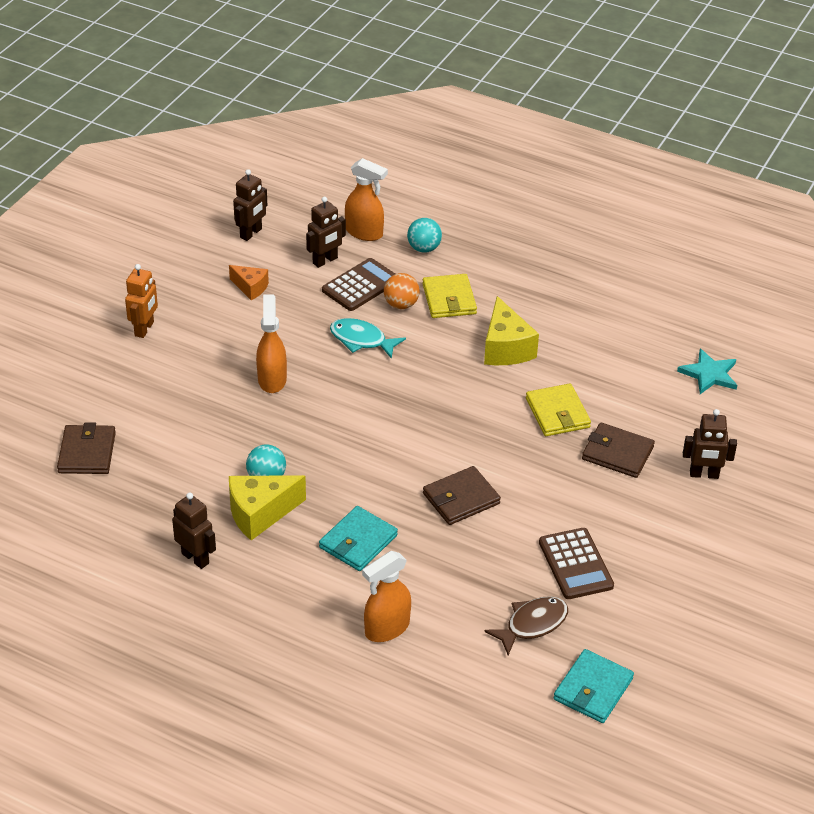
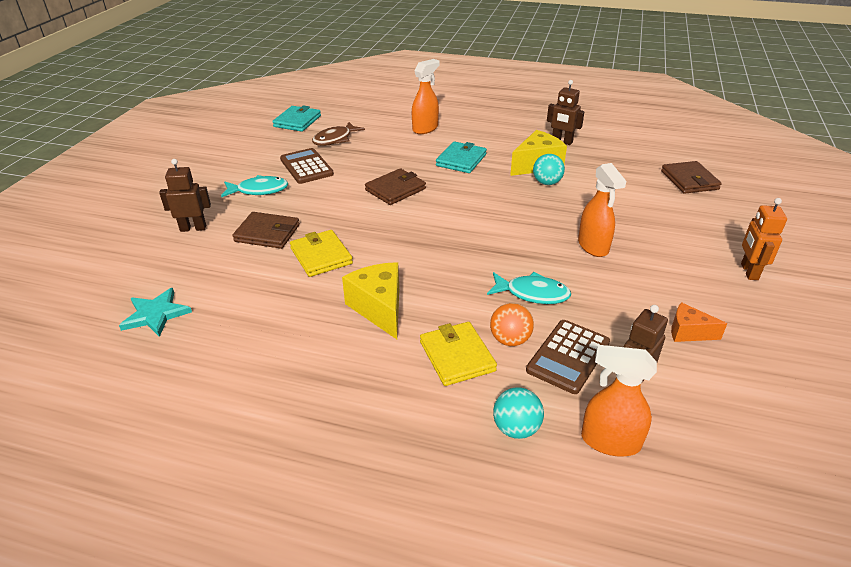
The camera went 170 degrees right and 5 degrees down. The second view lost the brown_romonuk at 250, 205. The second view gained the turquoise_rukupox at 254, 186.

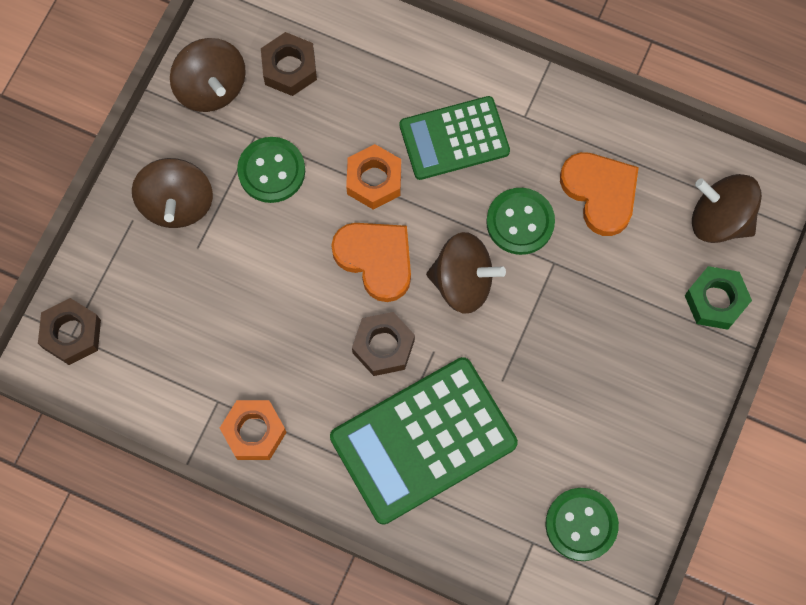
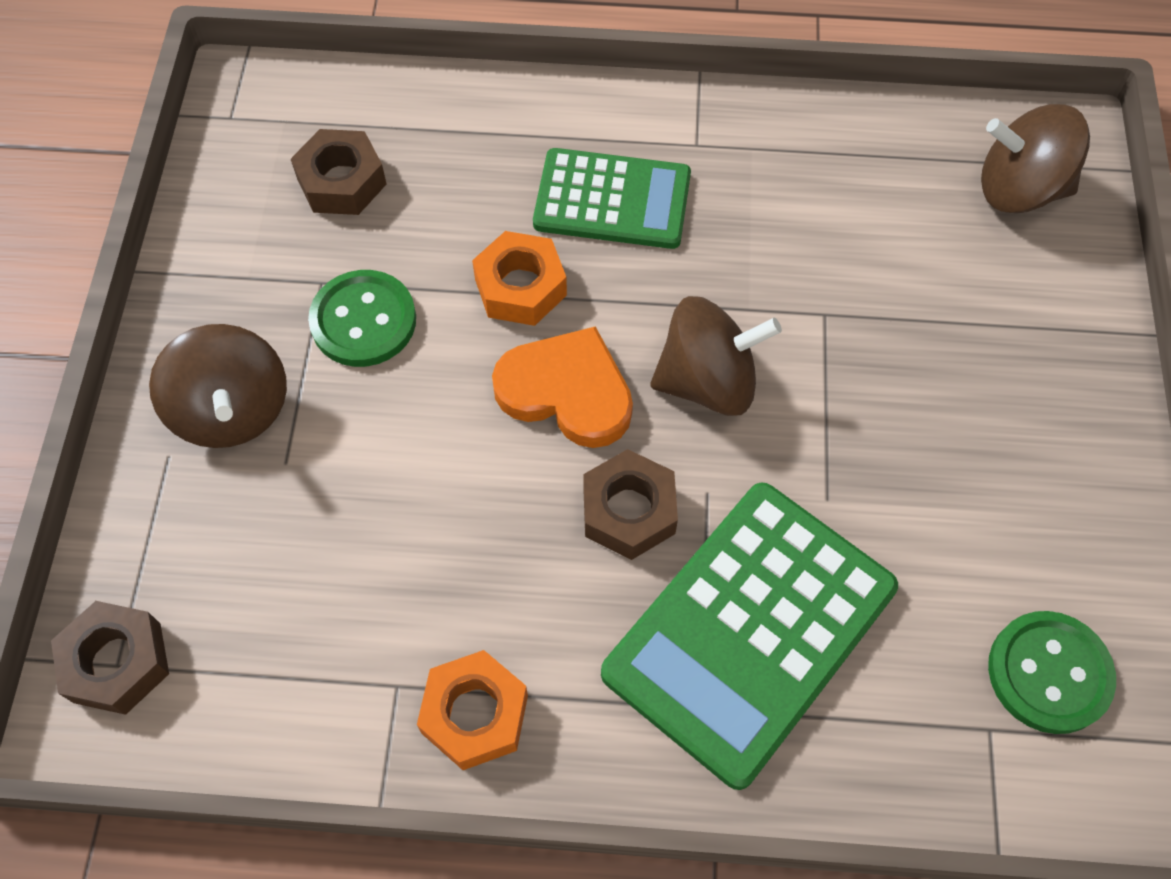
The camera went 20 degrees left and 10 degrees down. The second view lost the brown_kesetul at 208, 75. The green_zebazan at 454, 138 ended up facing another way, 135 degrees counterclockwise from before. The second view lost the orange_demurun at 599, 194. The second view lost the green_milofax at 520, 221. The second view lost the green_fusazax at 718, 298.

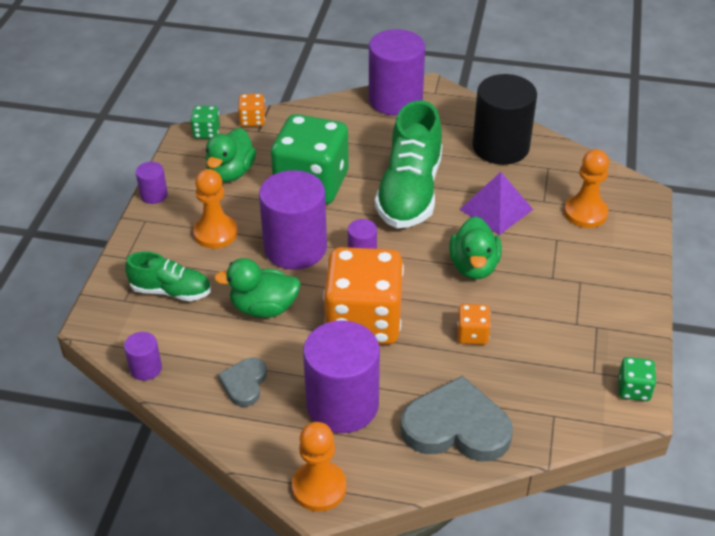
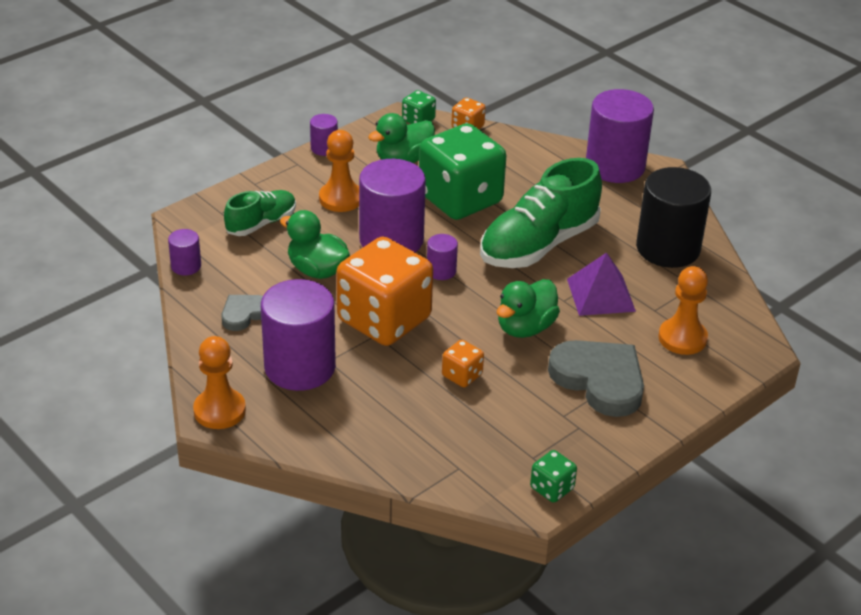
The camera went 35 degrees right and 5 degrees down. The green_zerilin at 168, 276 ended up facing another way, 90 degrees counterclockwise from before. The grey_demurun ended up elsewhere, having gone from 457, 419 to 596, 378.

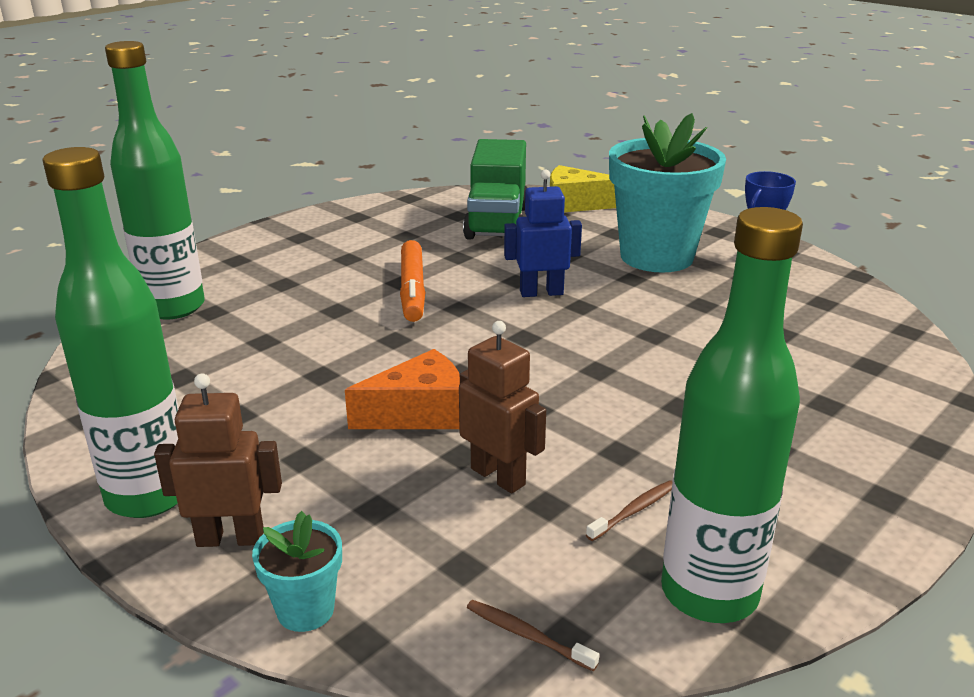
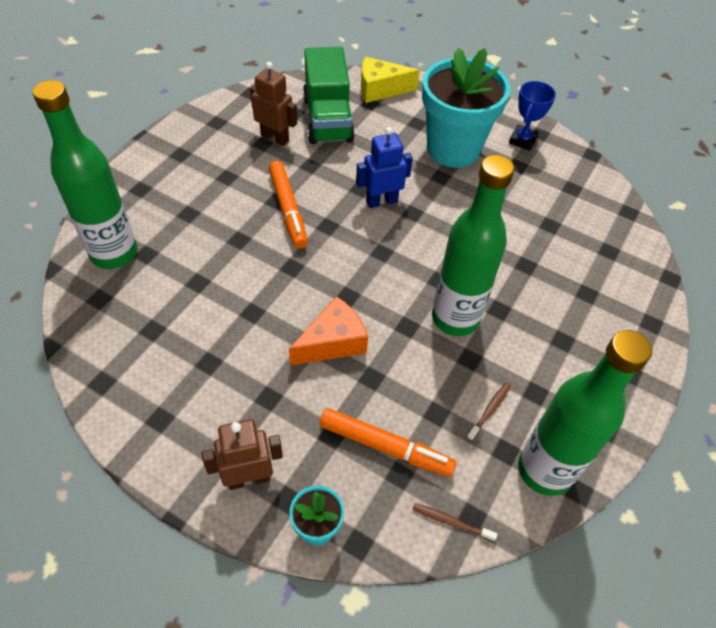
The camera went 15 degrees left and 25 degrees up. The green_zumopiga ended up elsewhere, having gone from 110, 332 to 473, 245. The brown_romonuk ended up elsewhere, having gone from 502, 407 to 273, 104. The second view gained the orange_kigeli at 388, 442.

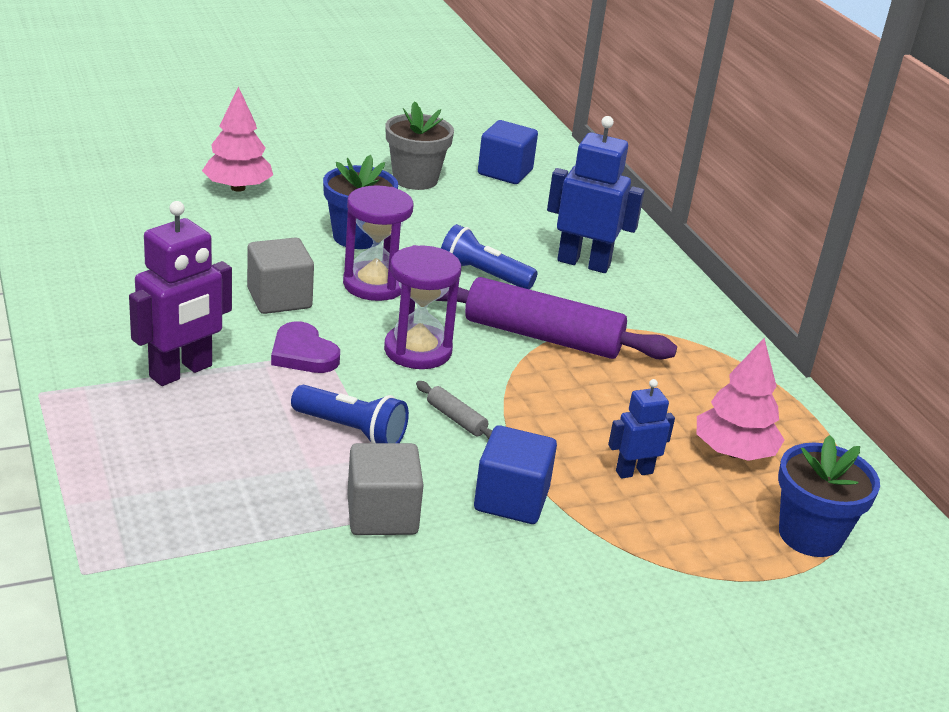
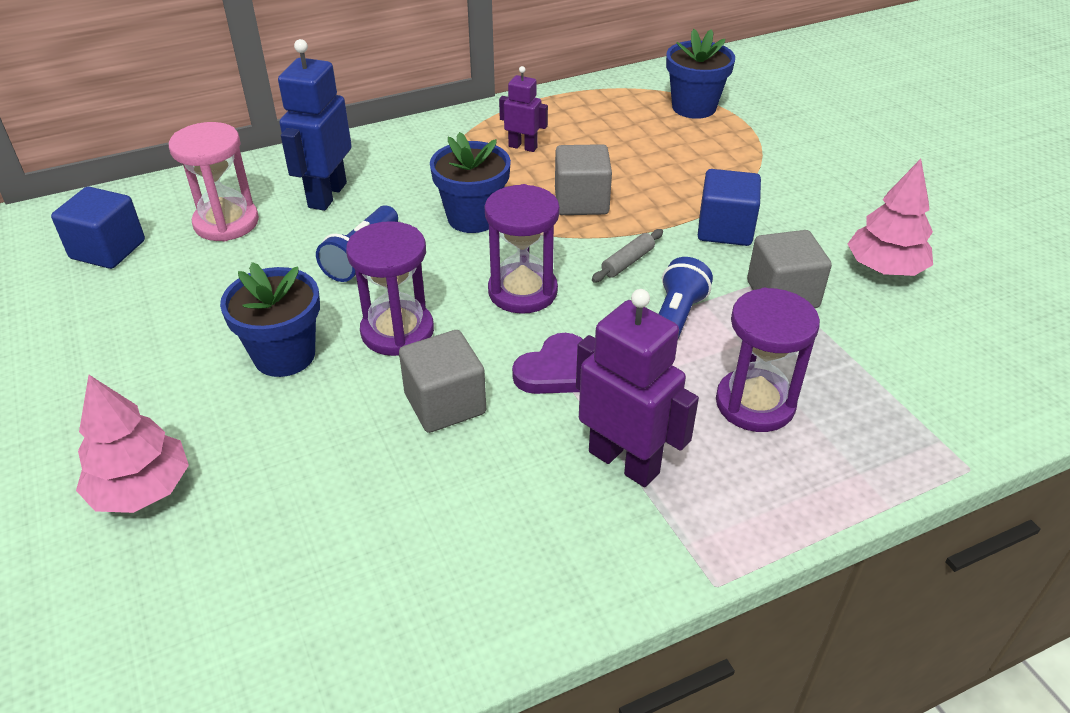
The camera went 90 degrees left and 10 degrees up. The second view lost the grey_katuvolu at 420, 145. Where the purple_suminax stood at 556, 318, the blue_katuvolu came to stand at 470, 182. The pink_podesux ended up elsewhere, having gone from 741, 399 to 890, 217. The second view lost the blue_romonuk at 641, 429. The second view gained the purple_romonuk at 523, 109. The second view gained the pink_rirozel at 214, 181. The second view gained the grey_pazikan at 583, 179. The second view gained the purple_rirozel at 768, 360.

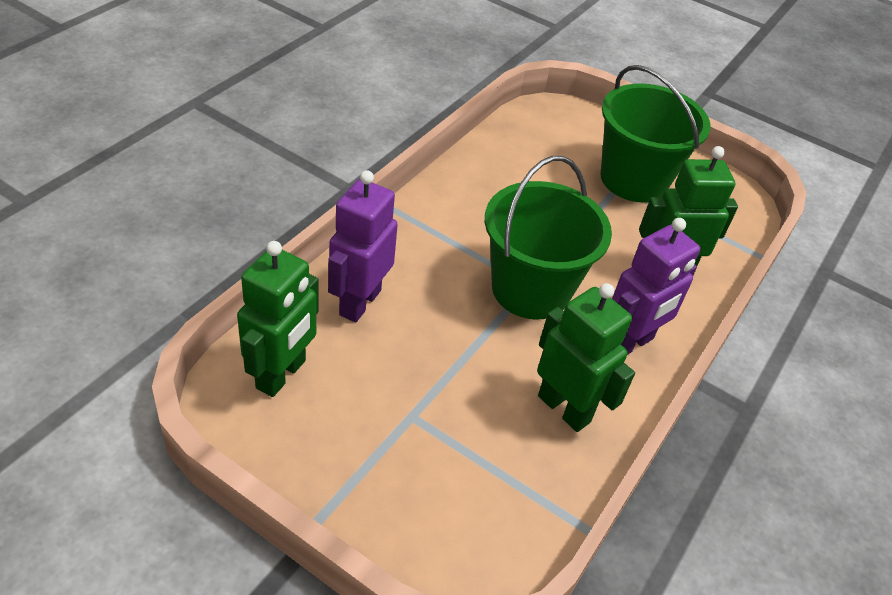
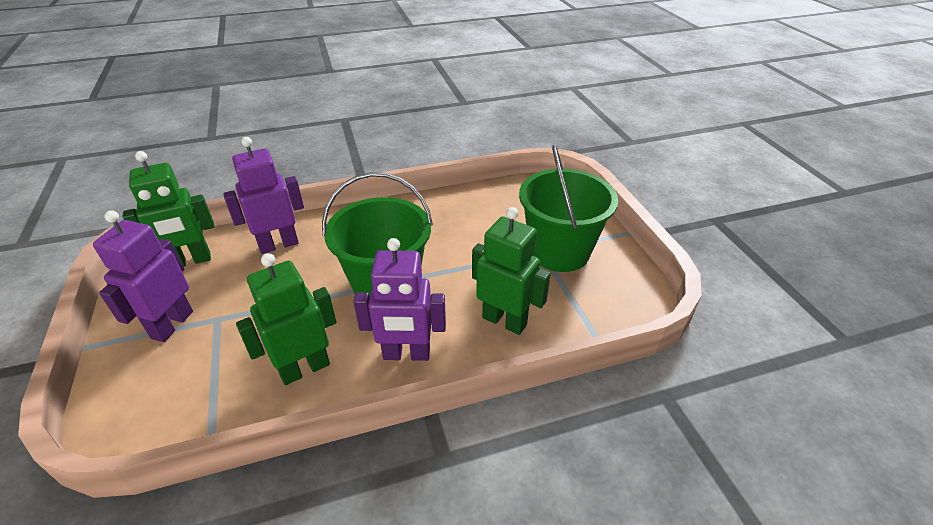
The camera went 45 degrees right and 5 degrees down. The green_romonuk at 586, 357 ended up facing another way, 120 degrees counterclockwise from before. The second view gained the purple_romonuk at 143, 276.

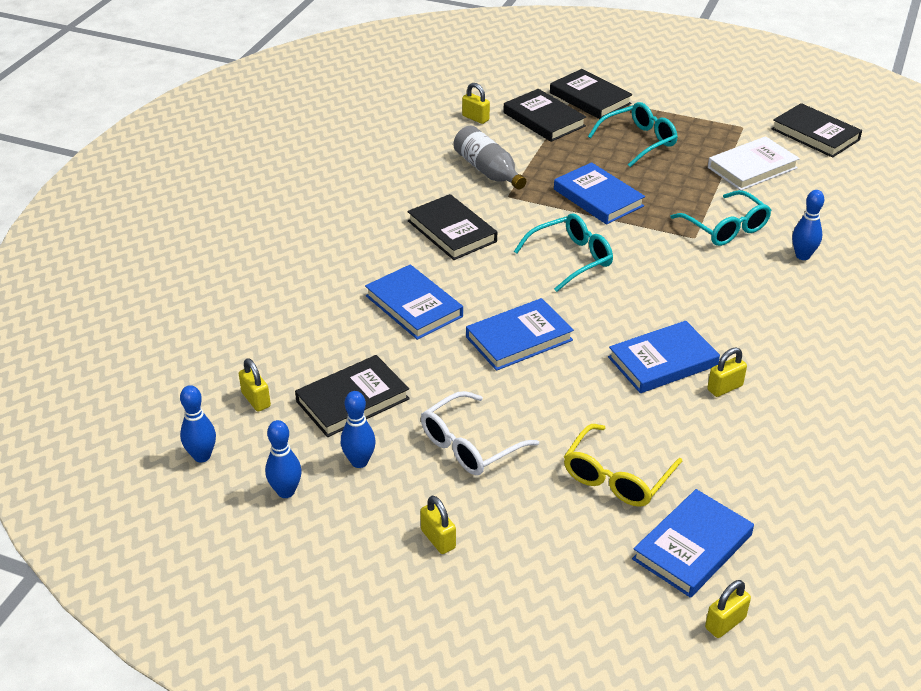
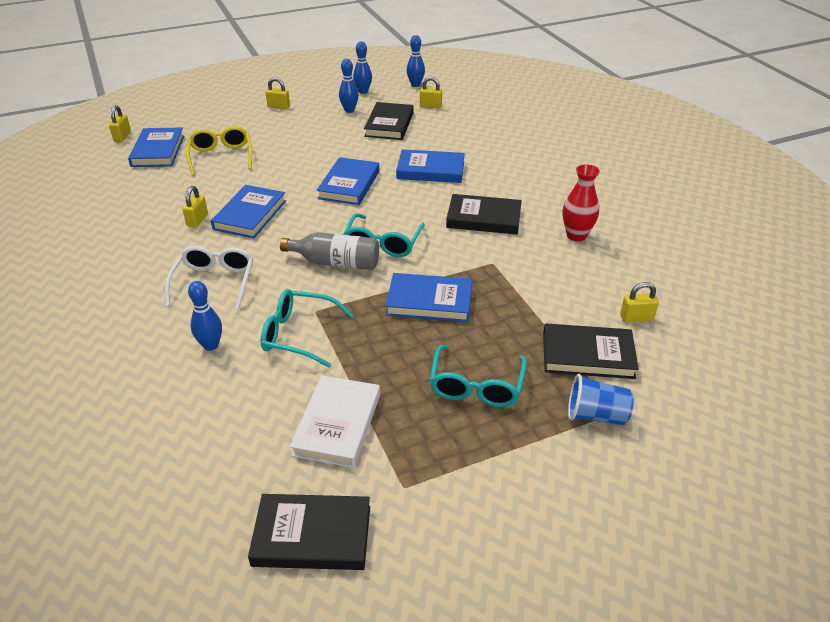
The camera went 135 degrees right and 0 degrees up. Where the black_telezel stood at 591, 94, the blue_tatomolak came to stand at 601, 399. The grey_zumopiga ended up elsewhere, having gone from 489, 157 to 329, 251. The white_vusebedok ended up elsewhere, having gone from 480, 433 to 209, 278. The second view gained the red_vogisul at 581, 202.

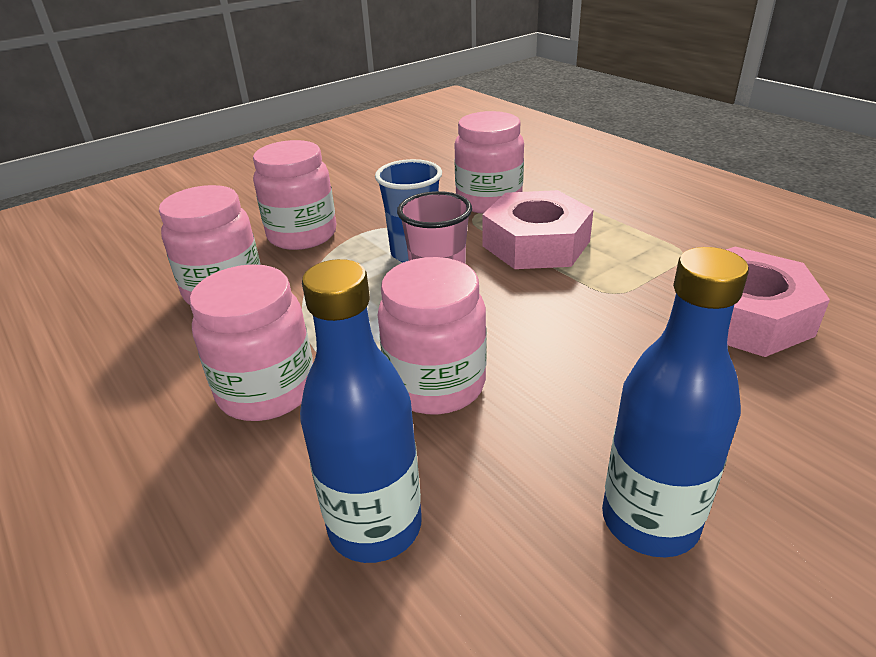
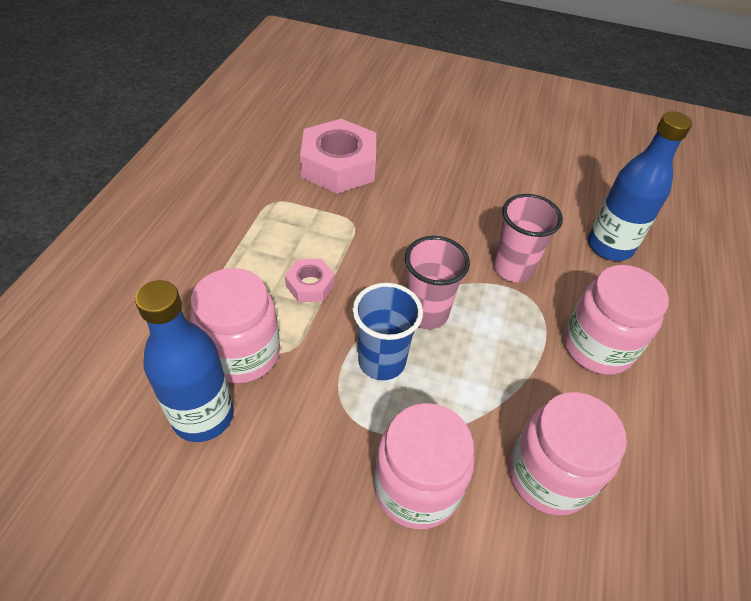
The camera went 130 degrees left and 15 degrees up. The size of the pink_fusazax at 538, 229 changed by a factor of 0.49. The blue_zumopiga ended up elsewhere, having gone from 675, 402 to 184, 361. Where the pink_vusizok stood at 432, 335, the pink_tatomolak came to stand at 528, 238.

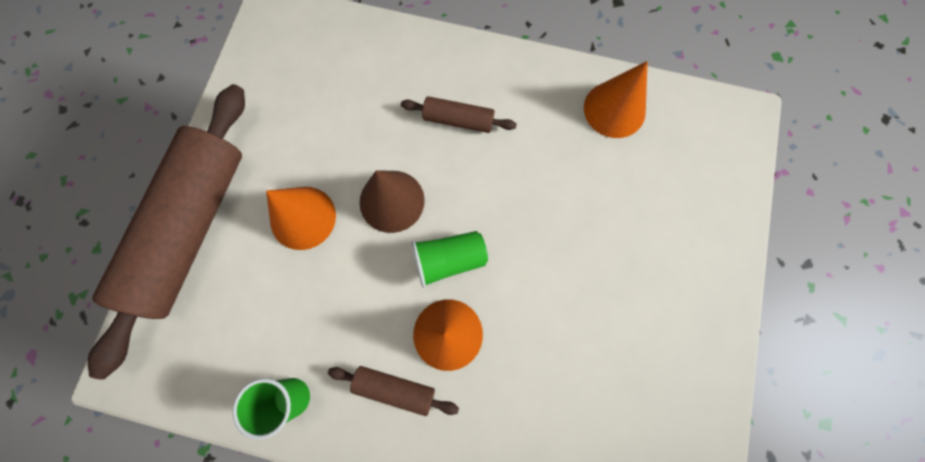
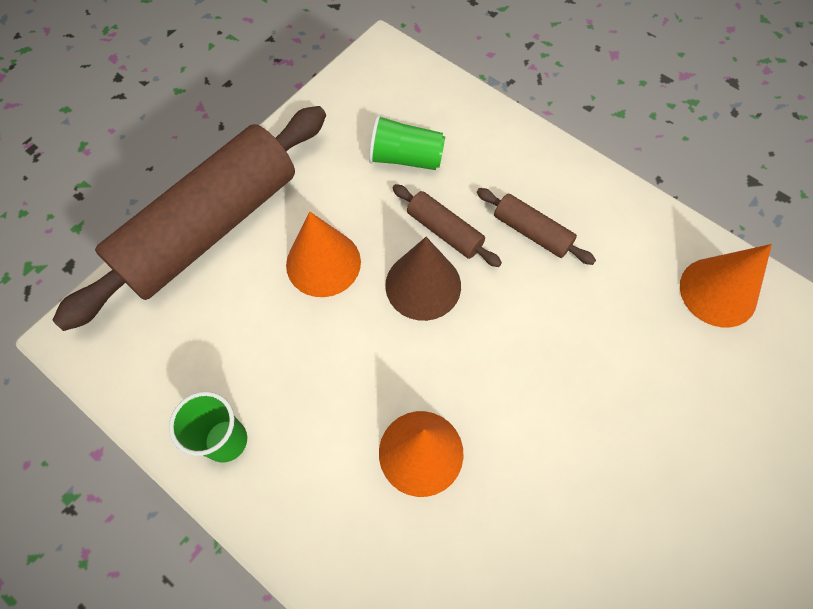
The camera went 25 degrees right and 10 degrees down. The green_tatomolak ended up elsewhere, having gone from 449, 259 to 407, 142. The brown_suminax ended up elsewhere, having gone from 393, 391 to 447, 225.

